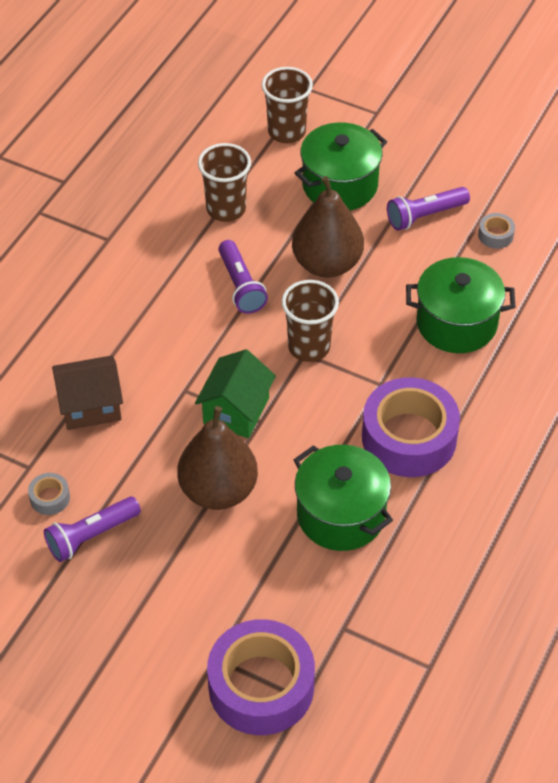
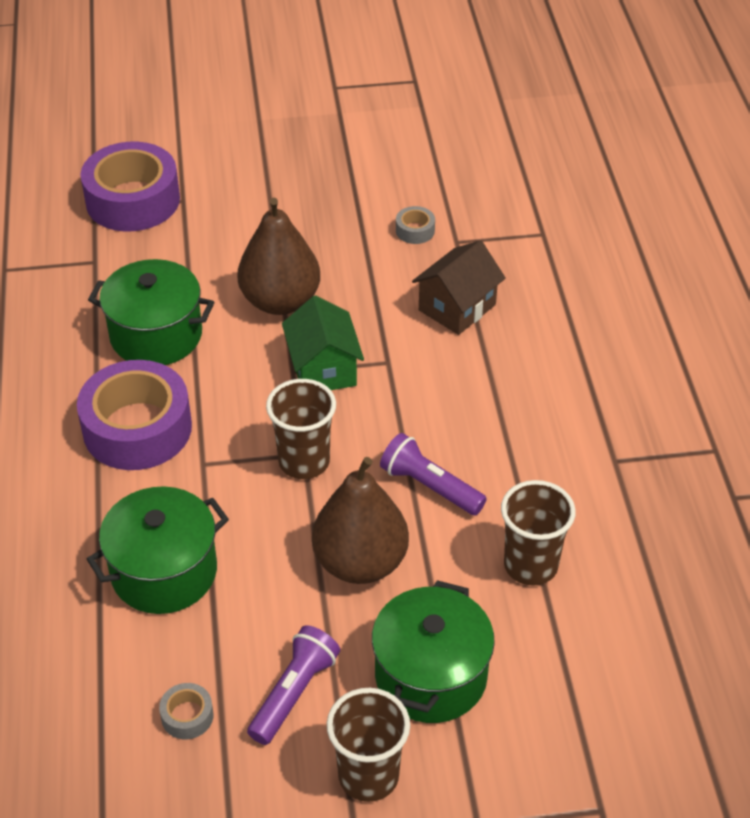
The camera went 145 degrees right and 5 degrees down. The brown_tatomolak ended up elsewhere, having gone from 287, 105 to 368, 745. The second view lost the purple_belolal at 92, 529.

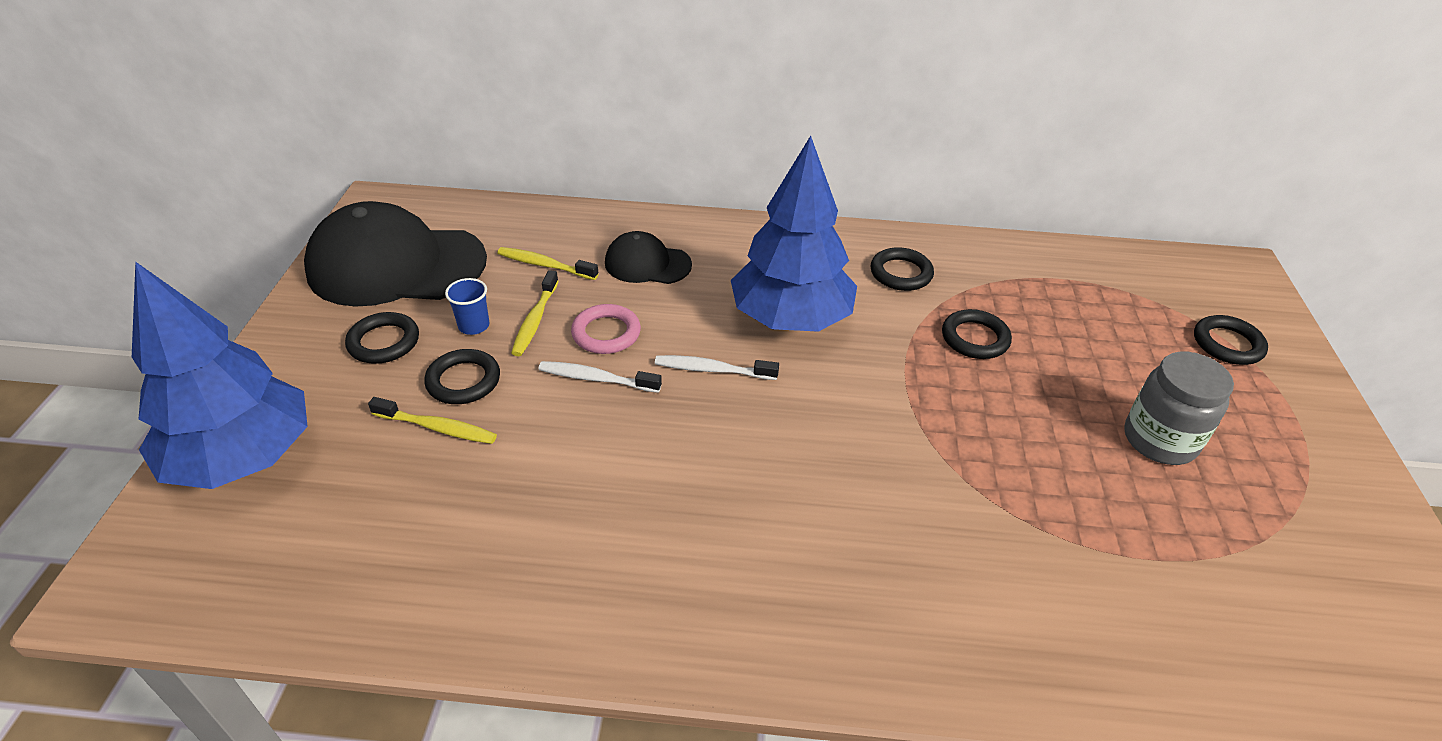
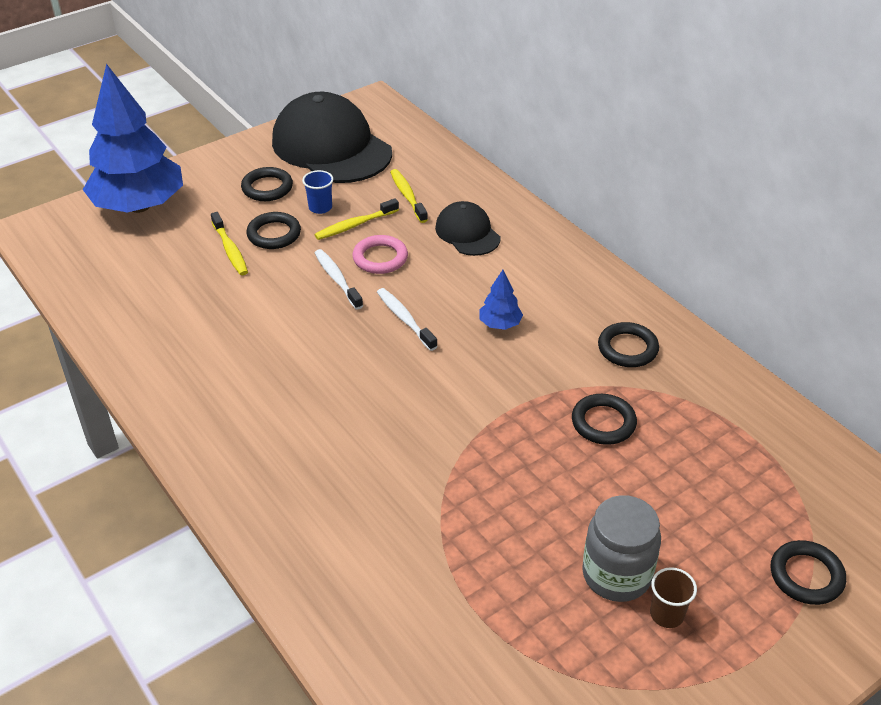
The camera went 50 degrees right and 0 degrees up. The size of the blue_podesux at 794, 234 changed by a factor of 0.40. The second view gained the brown_tatomolak at 673, 597.

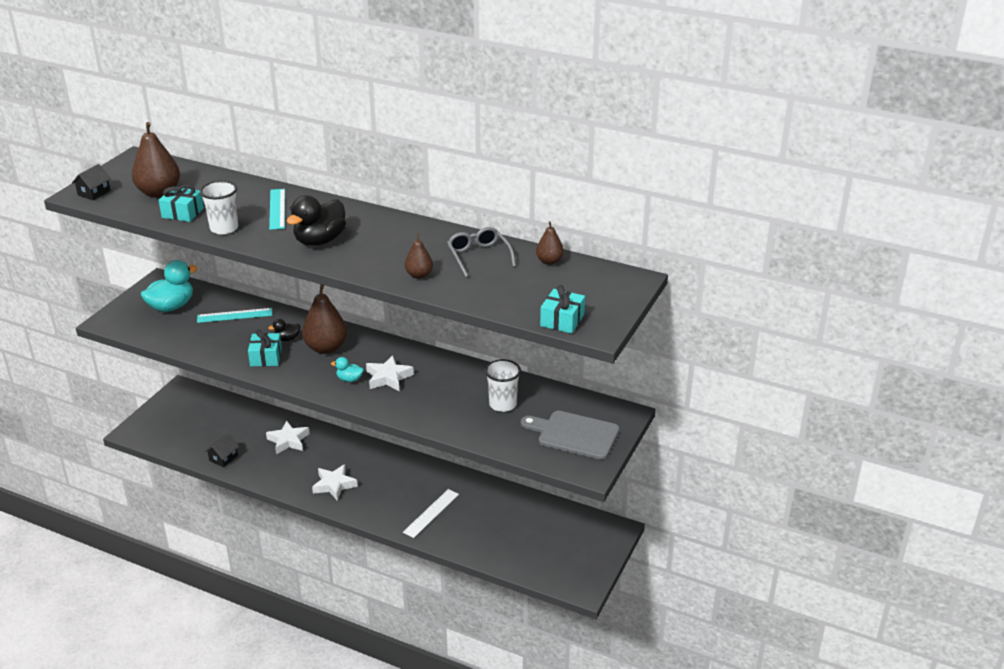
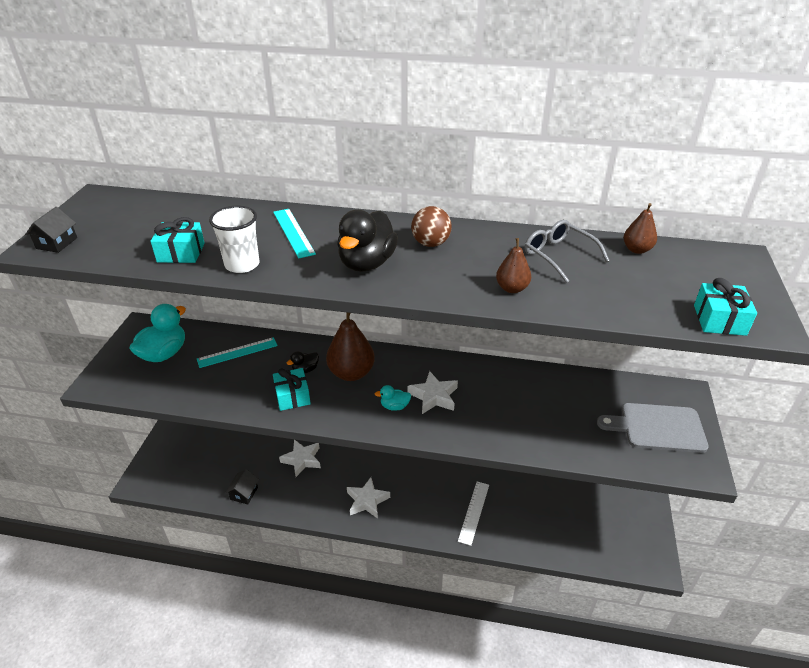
The camera went 15 degrees left and 5 degrees up. The second view lost the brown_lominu at 156, 160. The second view lost the white_tatomolak at 503, 385. The second view gained the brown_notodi at 431, 226.

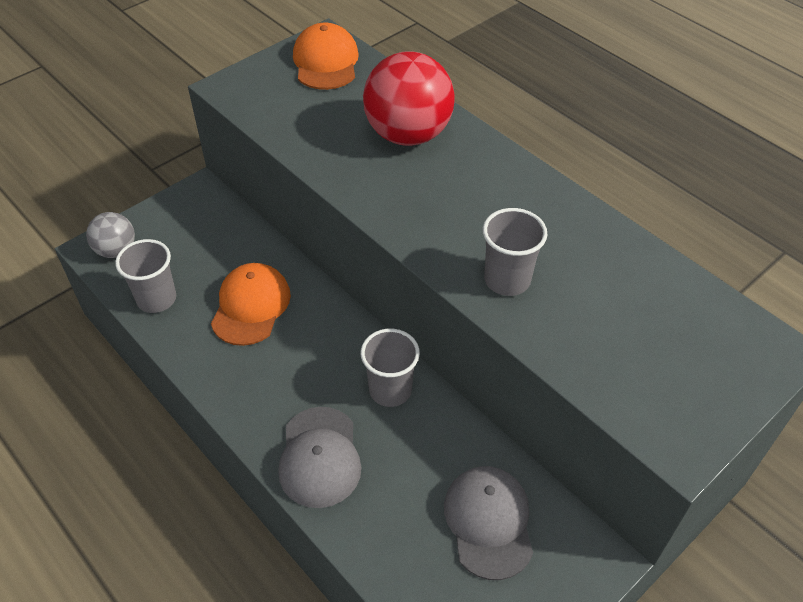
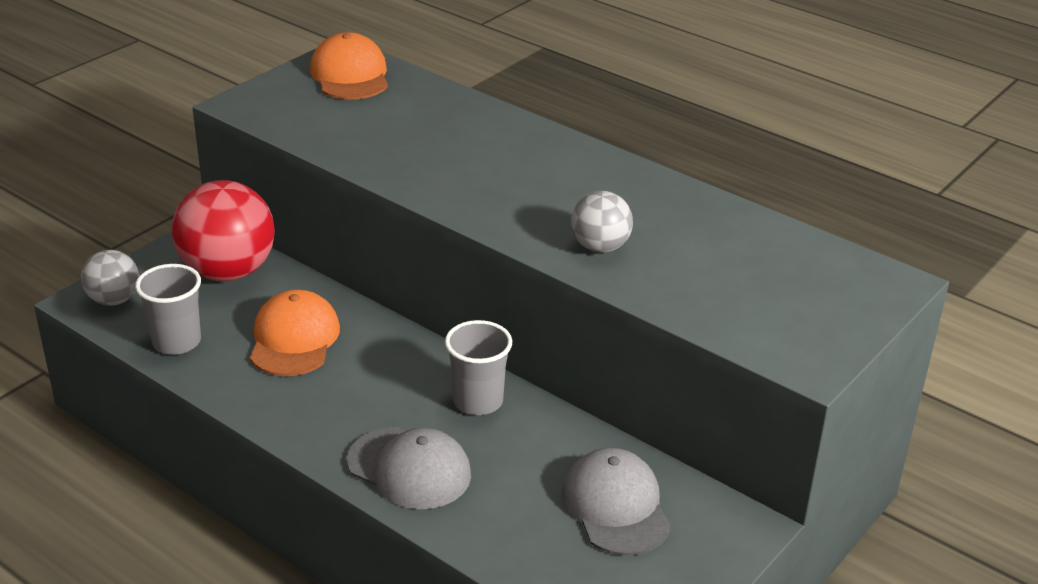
The camera went 10 degrees left and 15 degrees down. The red_notodi ended up elsewhere, having gone from 409, 98 to 223, 230. Where the grey_tatomolak stood at 515, 252, the grey_notodi came to stand at 602, 222. The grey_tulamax at 319, 457 ended up facing another way, 45 degrees counterclockwise from before.

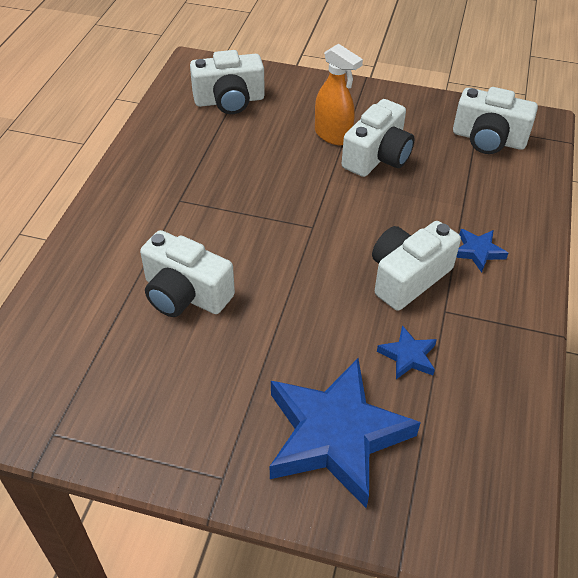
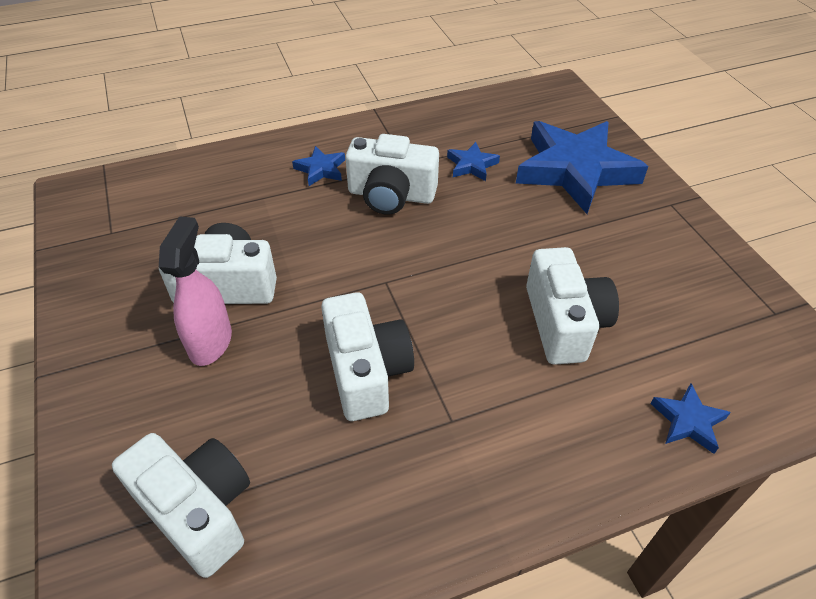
The camera went 125 degrees left and 0 degrees up. What was the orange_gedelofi at 339, 94 turned into the pink_gedelofi at 195, 291. The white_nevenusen ended up elsewhere, having gone from 495, 120 to 367, 356. The second view gained the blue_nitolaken at 691, 418.

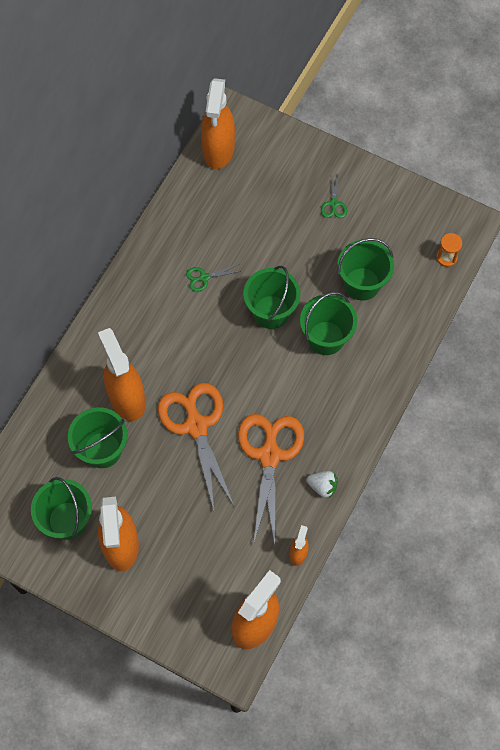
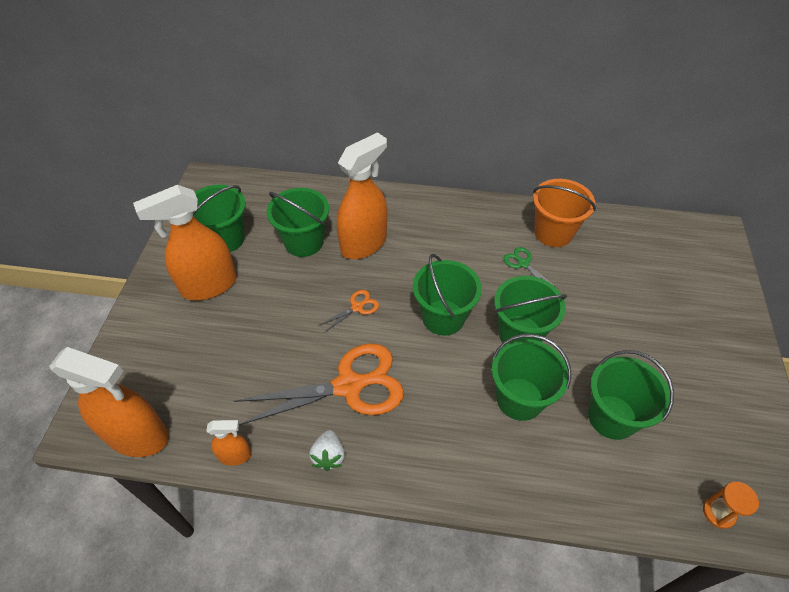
The camera went 70 degrees right and 15 degrees down. The second view lost the orange_gedelofi at 218, 123. The second view lost the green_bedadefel at 334, 195. The size of the orange_bedadefel at 196, 446 changed by a factor of 0.43. The second view gained the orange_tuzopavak at 564, 213. The second view gained the green_tuzopavak at 447, 294.

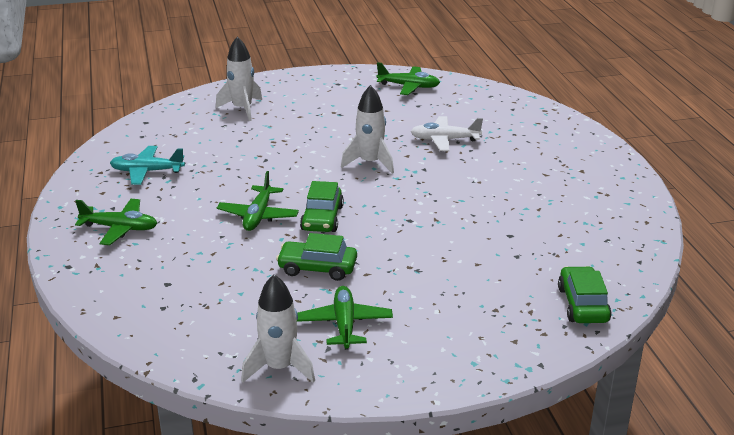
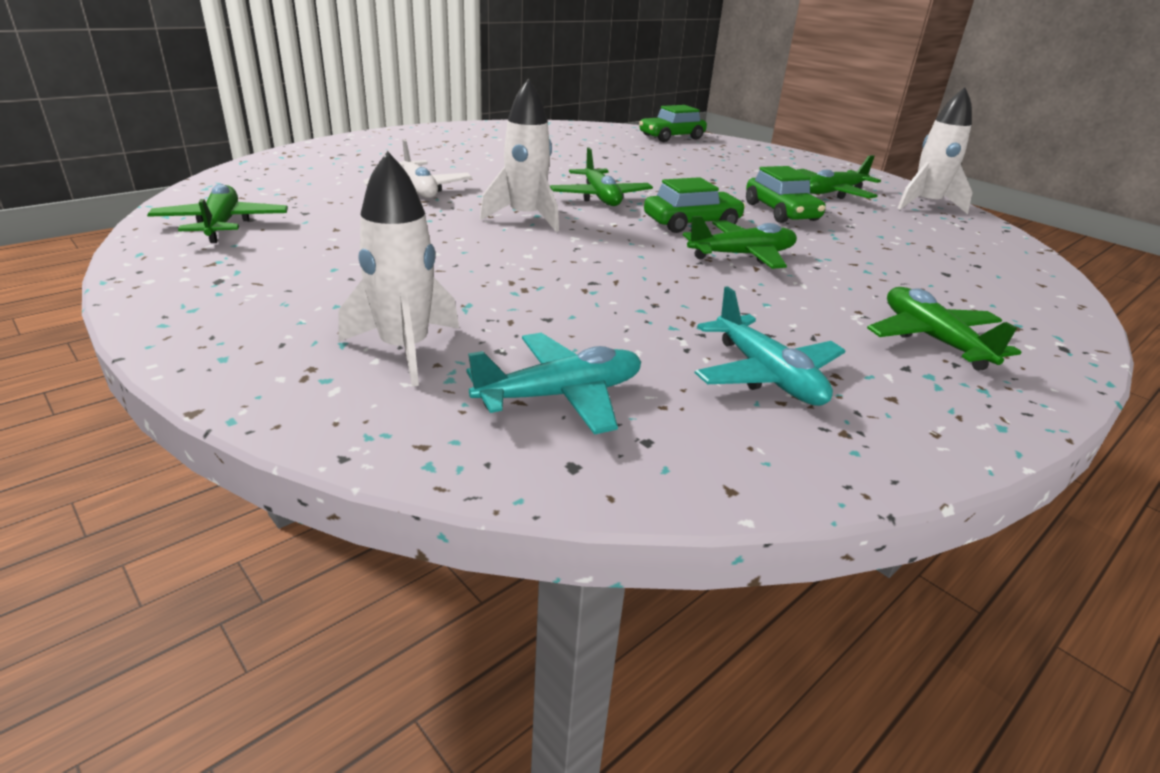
The camera went 120 degrees left and 0 degrees up. The second view gained the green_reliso at 601, 177. The second view gained the turquoise_reliso at 554, 384.

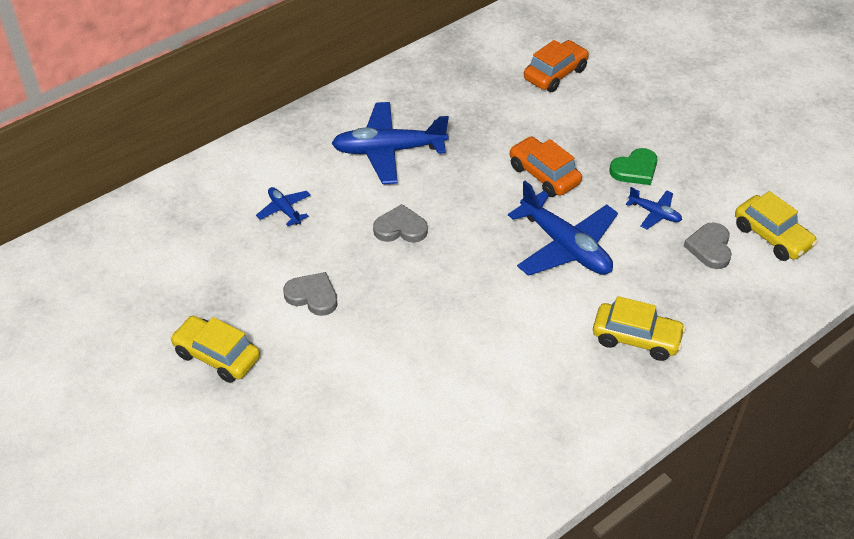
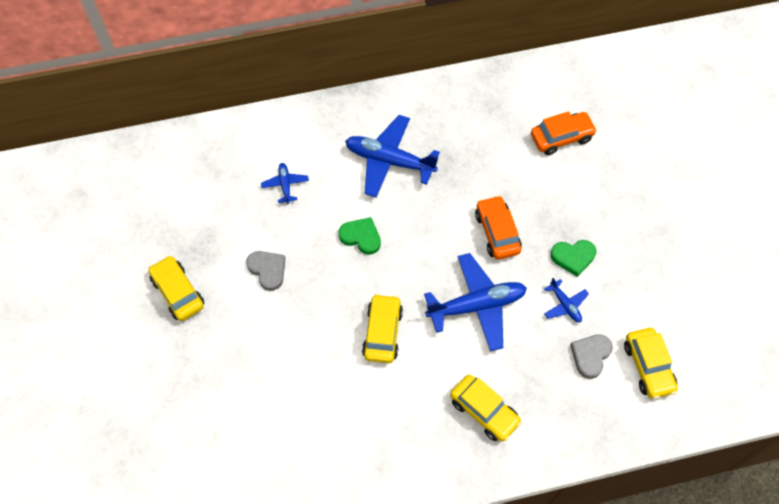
The camera went 25 degrees right and 15 degrees up. The blue_reliso at 563, 228 ended up facing another way, 90 degrees counterclockwise from before. What was the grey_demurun at 400, 223 turned into the green_demurun at 360, 236. The second view gained the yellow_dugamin at 382, 328.

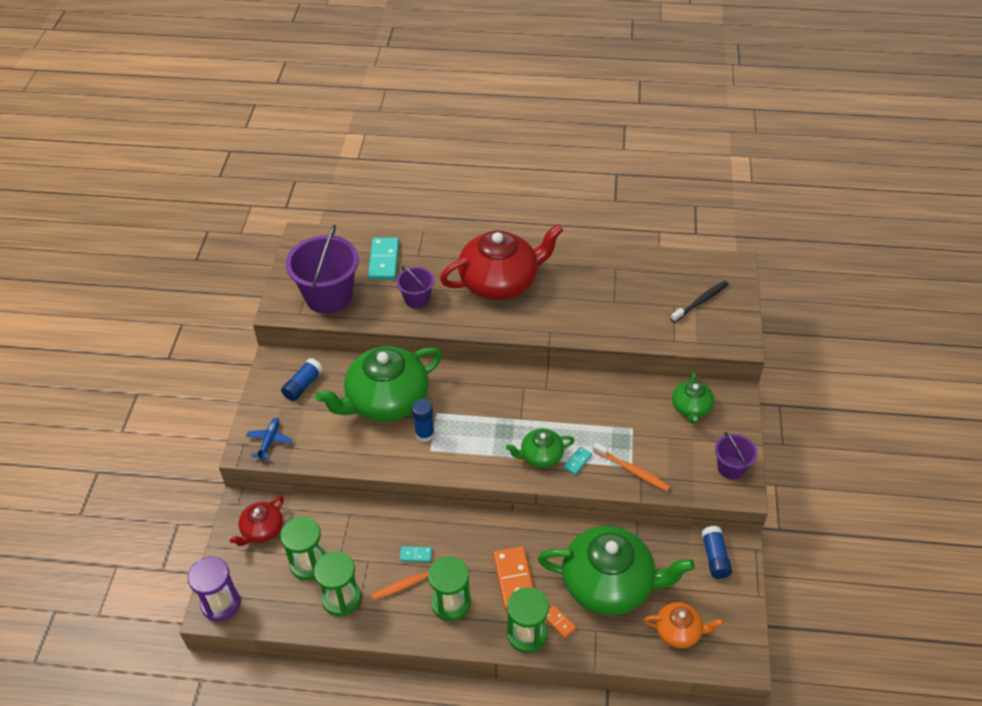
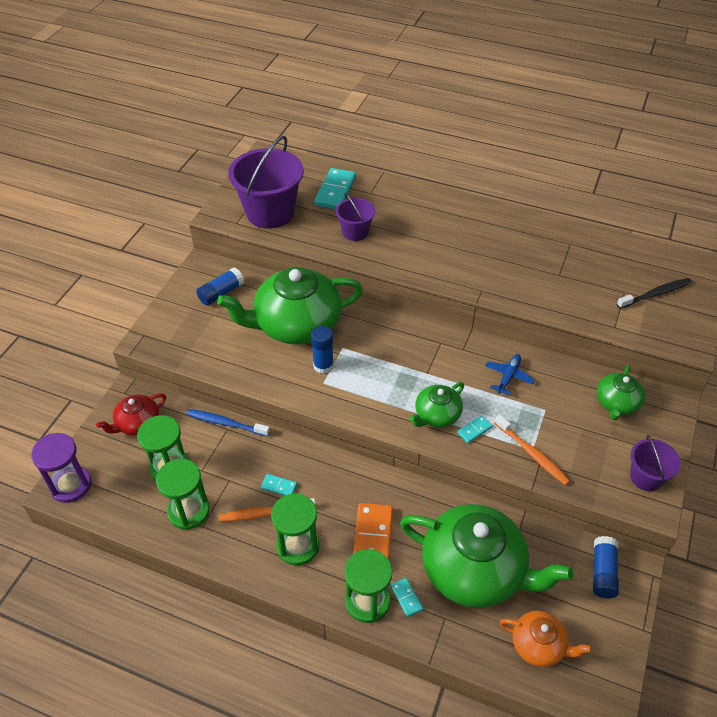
The camera went 15 degrees right and 0 degrees up. The second view lost the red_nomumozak at 501, 262. The blue_reliso ended up elsewhere, having gone from 269, 439 to 509, 374. The green_nomumozak at 540, 448 ended up facing another way, 45 degrees counterclockwise from before. What was the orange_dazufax at 561, 622 turned into the turquoise_dazufax at 407, 597. The second view gained the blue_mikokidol at 228, 423.

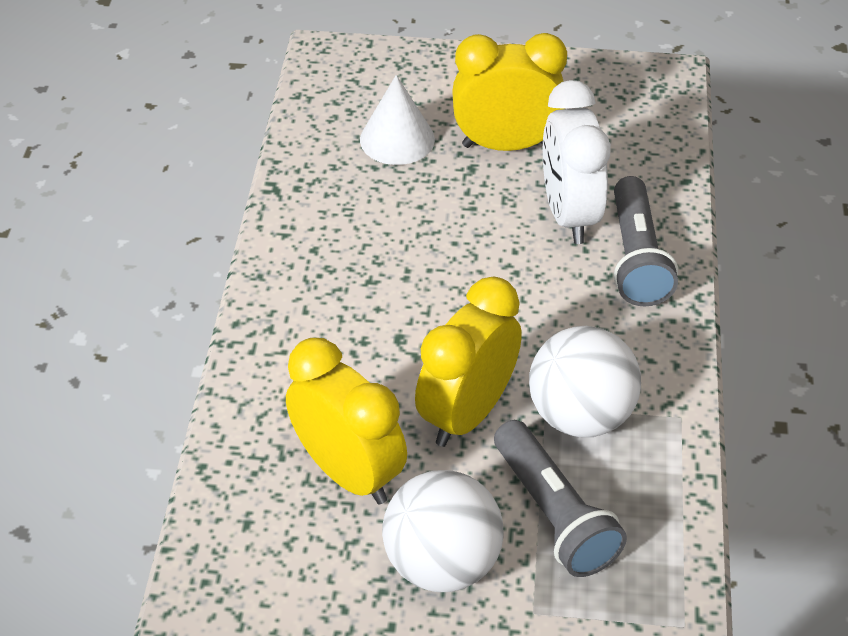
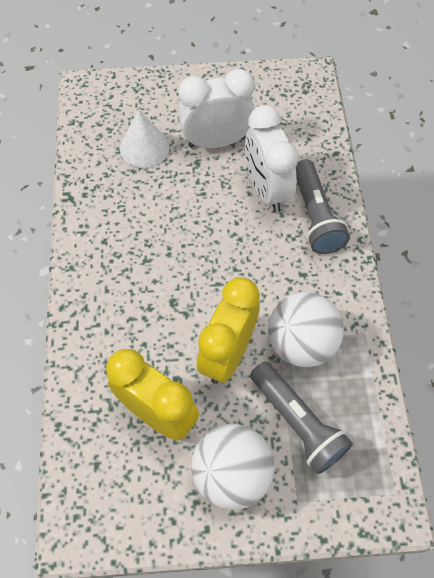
The camera went 10 degrees left and 15 degrees up. What was the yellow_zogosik at 509, 92 turned into the white_zogosik at 216, 108.

